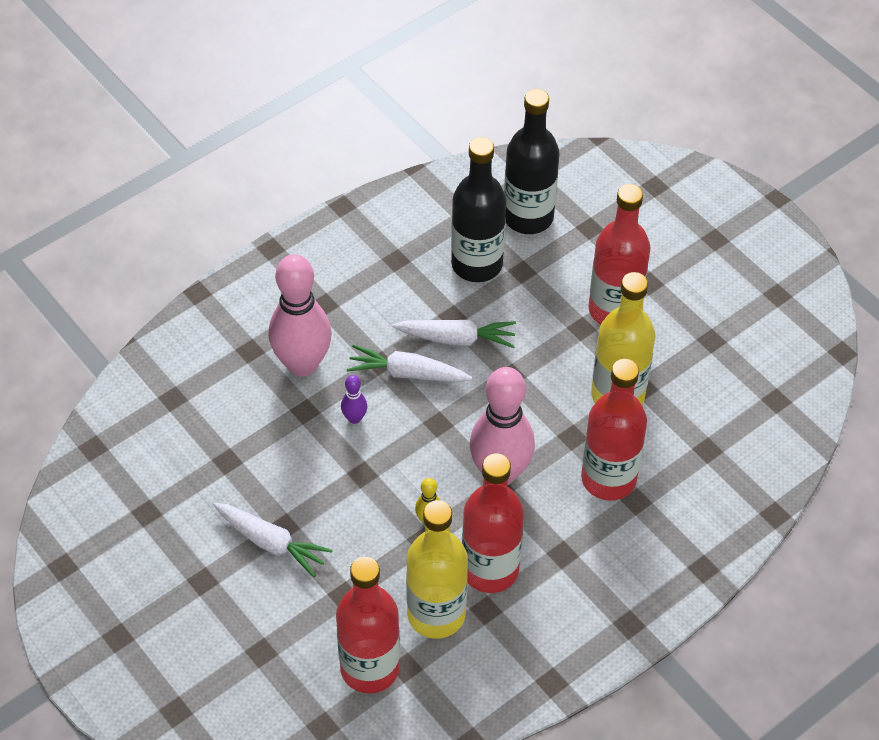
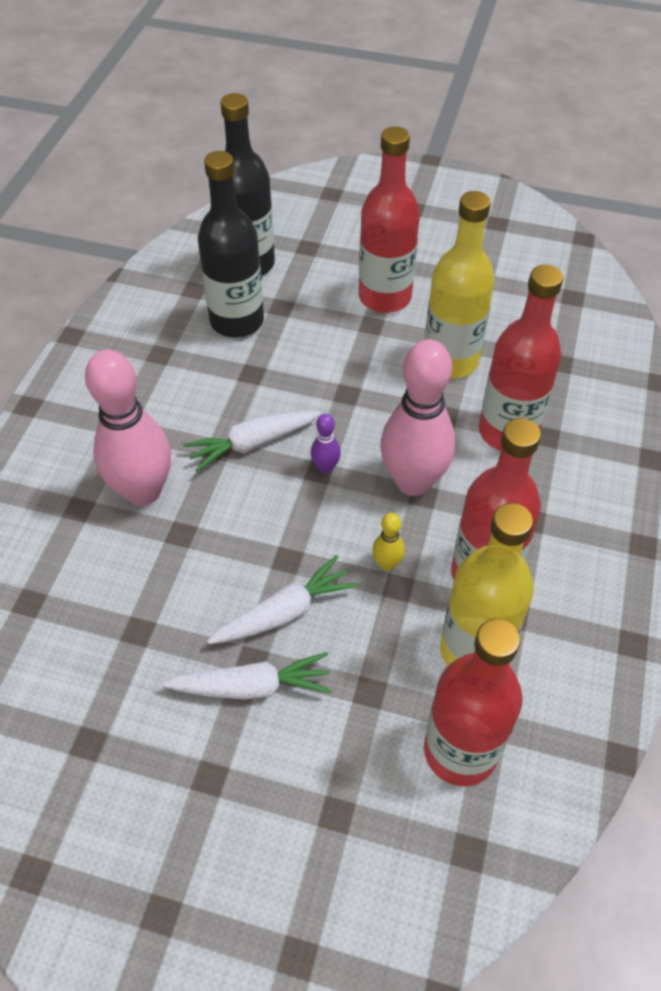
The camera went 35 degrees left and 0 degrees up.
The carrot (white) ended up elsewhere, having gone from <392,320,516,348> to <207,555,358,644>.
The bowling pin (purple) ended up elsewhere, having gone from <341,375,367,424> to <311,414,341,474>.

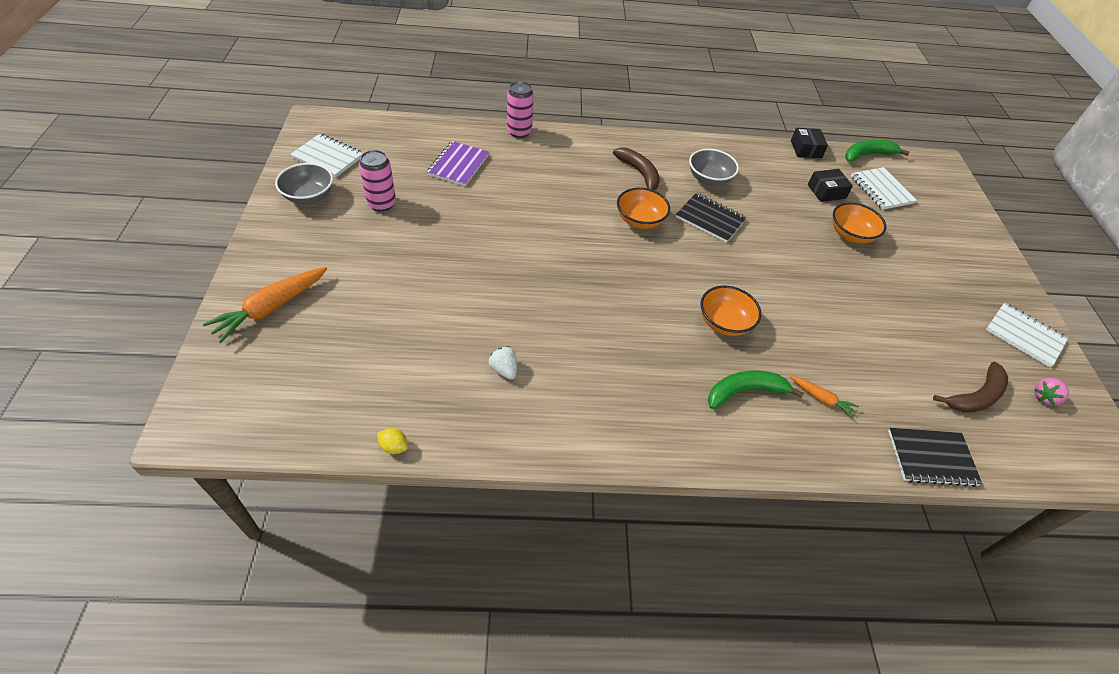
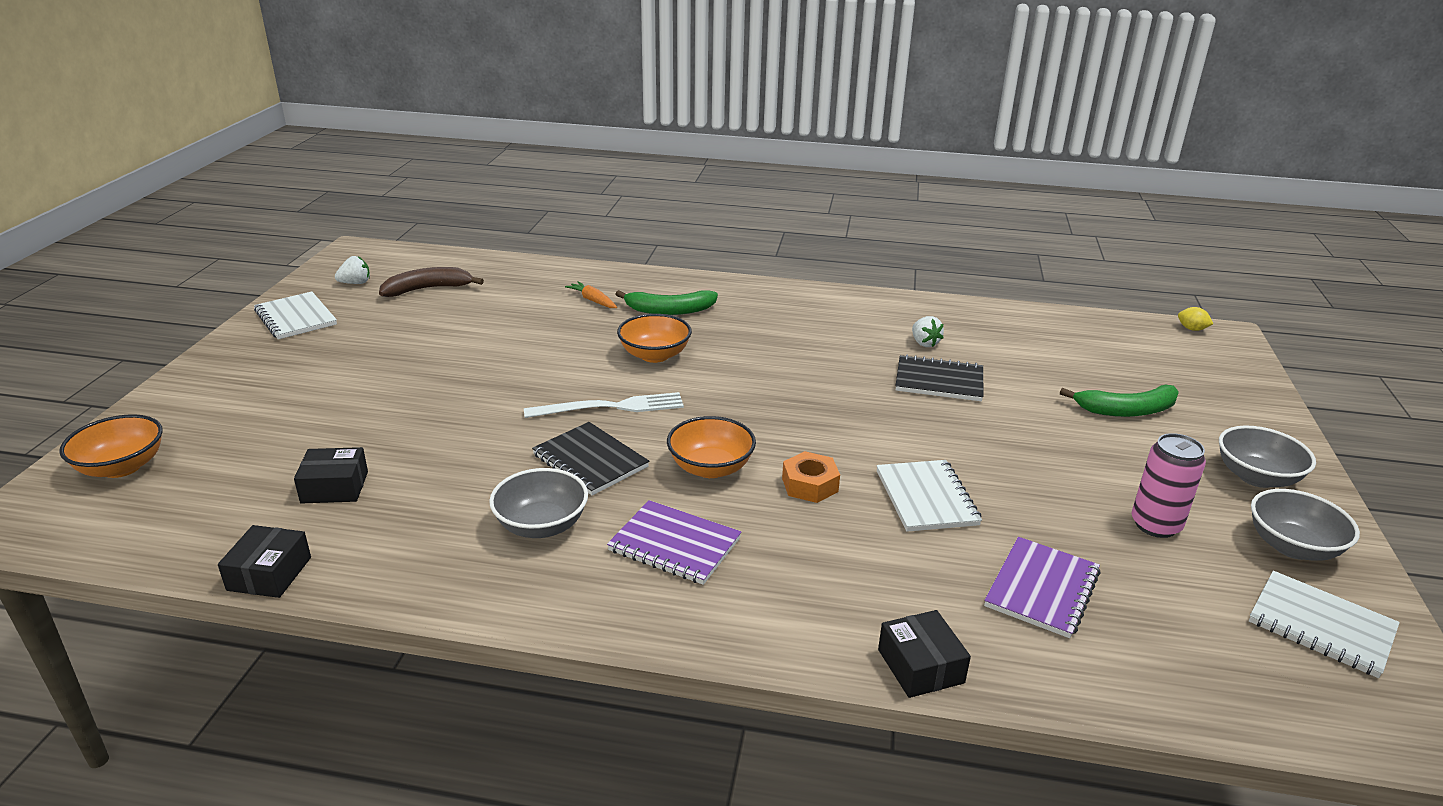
The camera went 165 degrees left and 20 degrees down.
Where the can (pink) stood at <507,81,534,138>, the box (black) came to stand at <878,610,971,698>.
The banana (green) ended up elsewhere, having gone from <845,140,909,162> to <1060,385,1179,417>.
Where the banana (brown) stood at <613,147,660,190>, the notebook (purple) came to stand at <607,500,741,585>.
The notebook (white) ended up elsewhere, having gone from <851,167,917,210> to <876,460,982,532>.
The bowl (orange) ended up elsewhere, having gone from <833,203,886,243> to <59,414,163,478>.
The second view lost the carrot (orange) at <203,267,327,343>.
What was the strawberry (pink) at <1034,378,1069,405> turned into the strawberry (white) at <335,256,370,284>.
The lemon (yellow) ended up elsewhere, having gone from <377,428,408,454> to <1178,307,1213,331>.
The notebook (black) ended up elsewhere, having gone from <888,428,982,487> to <896,354,983,401>.
The second view gained the fork (white) at <524,392,684,418>.
The second view gained the bowl (grey) at <1219,425,1316,488>.
The second view gained the nut (orange) at <782,451,840,503>.

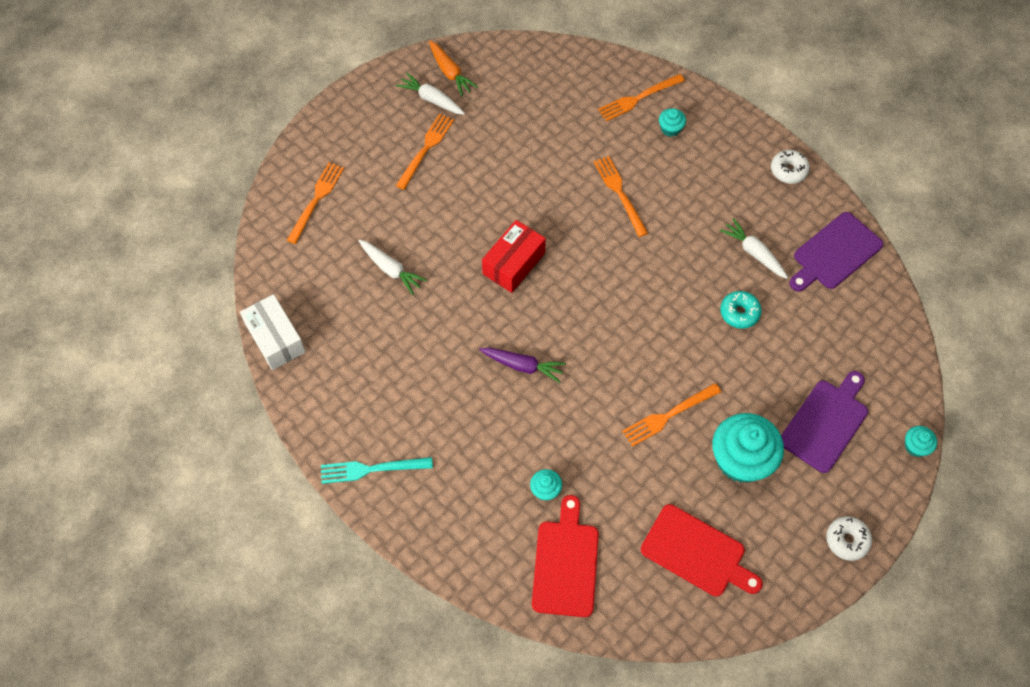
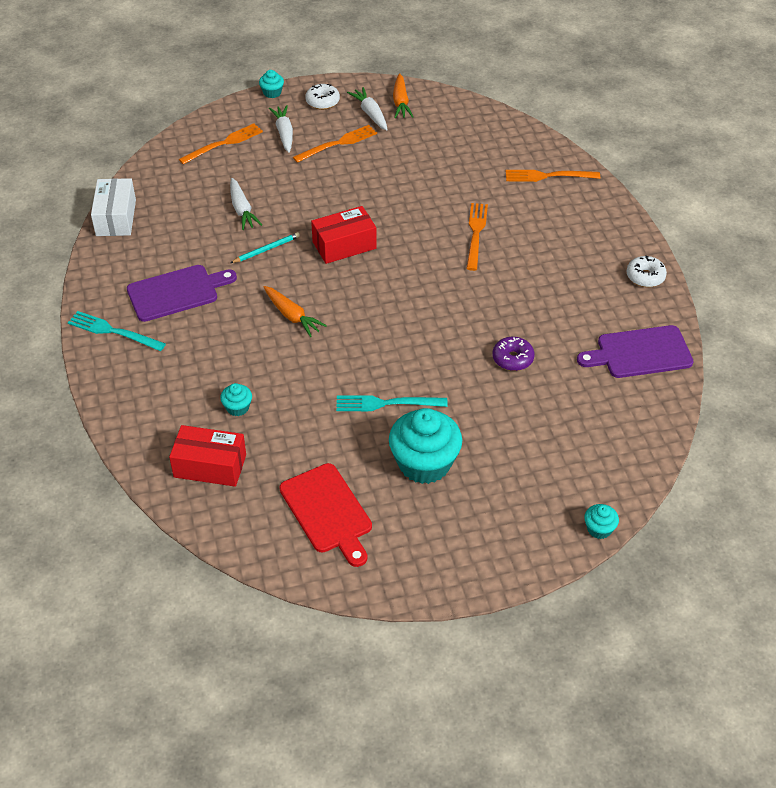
The camera went 30 degrees right and 15 degrees down.
The cupcake (turquoise) ended up elsewhere, having gone from <659,108,686,137> to <259,70,284,98>.
The carrot (white) ended up elsewhere, having gone from <719,218,788,279> to <269,105,293,153>.
What was the donut (turquoise) at <720,291,762,329> turned into the donut (purple) at <493,337,535,371>.
What was the carrot (purple) at <479,348,566,383> turned into the carrot (orange) at <264,286,327,337>.
The cutting board (purple) ended up elsewhere, having gone from <781,371,868,473> to <127,265,237,322>.
What was the fork (orange) at <622,383,721,447> turned into the fork (turquoise) at <336,395,448,411>.
Where the cutting board (red) stood at <532,495,599,617>, the box (red) came to stand at <169,425,246,487>.
The donut (white) ended up elsewhere, having gone from <826,516,872,561> to <305,84,340,110>.
The second view gained the pencil (turquoise) at <230,232,300,263>.

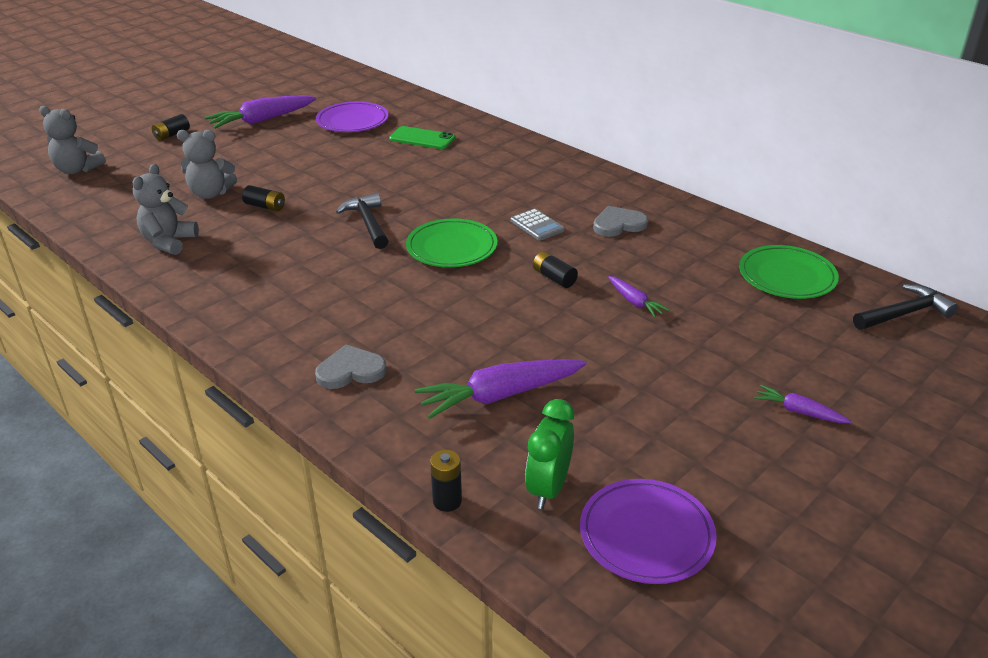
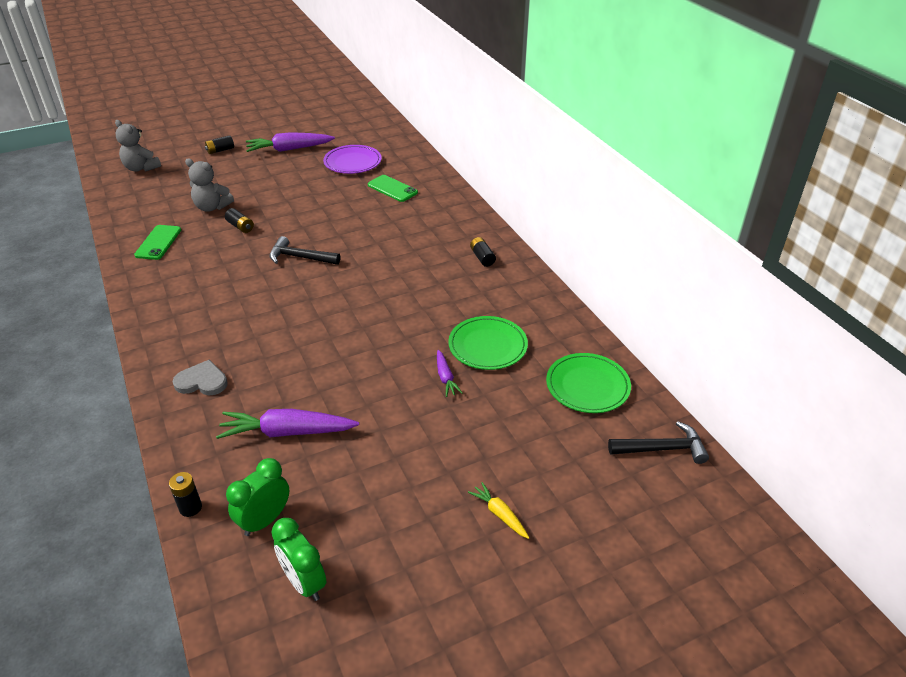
The camera went 20 degrees right and 5 degrees up.
Where the teddy bear (grey) stood at <132,164,199,255>, the phone (green) came to stand at <134,225,181,260>.
The hammer (black) at <336,193,388,249> ended up facing another way, 75 degrees counterclockwise from before.
The second view lost the heart (grey) at <593,206,648,237>.
The second view lost the calculator (grey) at <511,208,564,240>.
The plate (green) ended up elsewhere, having gone from <406,218,497,267> to <448,316,528,370>.
The battery (black) ended up elsewhere, having gone from <533,251,578,288> to <470,237,496,267>.
What was the carrot (purple) at <754,385,851,423> turned into the carrot (yellow) at <468,482,529,539>.
Where the plate (purple) stood at <580,479,717,584>, the clock (green) came to stand at <271,518,327,601>.

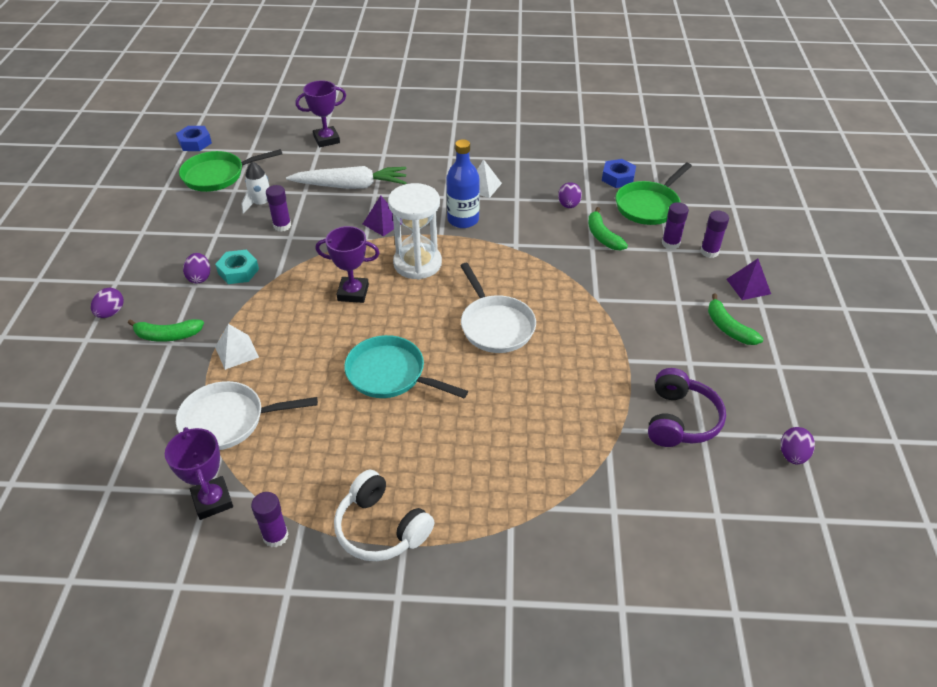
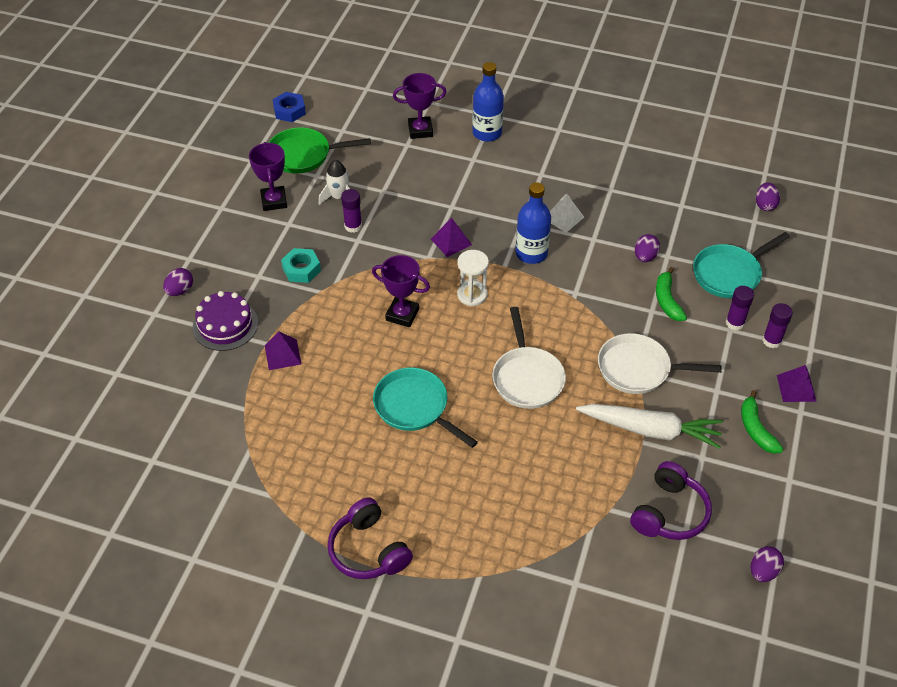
The camera went 15 degrees right and 5 degrees up.
The second view lost the nut (blue) at <602,159,636,188>.
What was the pan (green) at <616,163,692,225> turned into the pan (turquoise) at <693,232,790,298>.
The carrot (white) ended up elsewhere, having gone from <286,166,407,189> to <576,404,723,449>.
The size of the hourglass (white) at <388,183,442,279> changed by a factor of 0.63.
The egg (purple) ended up elsewhere, having gone from <183,253,210,284> to <756,182,780,211>.
Where the banana (green) stood at <128,319,204,342>, the cake (purple) came to stand at <193,291,258,351>.
What was the pyramid (white) at <215,324,259,370> turned into the pyramid (purple) at <265,331,302,370>.
The pan (white) ended up elsewhere, having gone from <176,381,318,450> to <598,333,722,394>.
The trophy (purple) ended up elsewhere, having gone from <165,427,233,520> to <249,142,287,211>.
What was the headphones (white) at <334,469,434,561> turned into the headphones (purple) at <327,497,413,579>.
The second view lost the glue stick (purple) at <251,492,288,547>.
The second view gained the bottle (blue) at <472,62,504,142>.

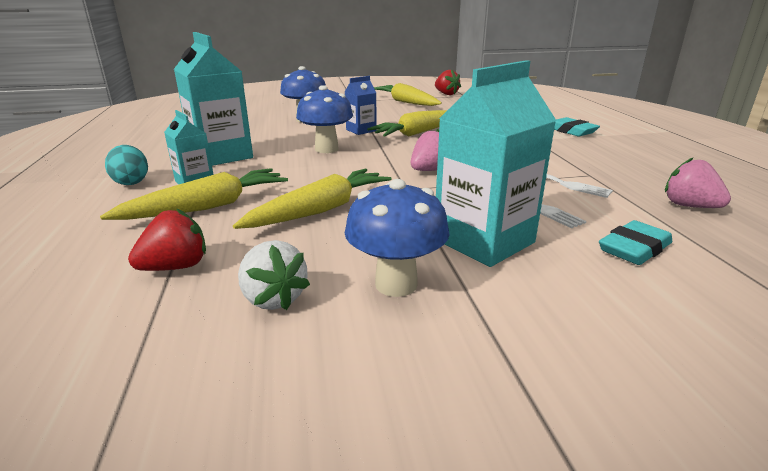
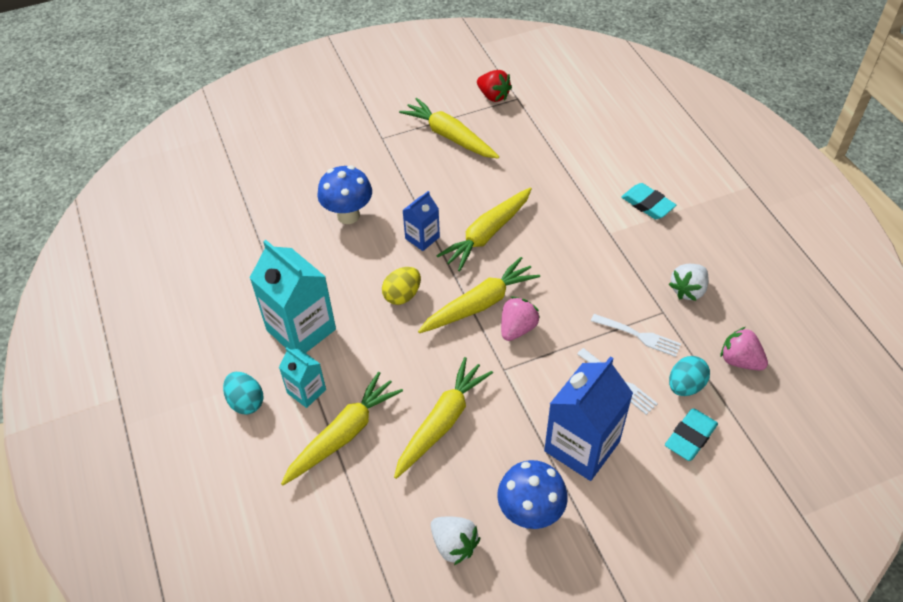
The camera went 10 degrees left and 25 degrees up.
What was the carton (turquoise) at <436,60,557,267> turned into the carton (blue) at <544,356,633,481>.
Where the mushroom (blue) stood at <296,85,353,153>, the egg (yellow) came to stand at <382,267,421,305>.
The second view lost the strawberry (red) at <128,208,206,271>.
The second view gained the carrot (yellow) at <418,257,540,333>.
The second view gained the strawberry (white) at <669,264,709,301>.
The second view gained the egg (turquoise) at <669,356,710,396>.

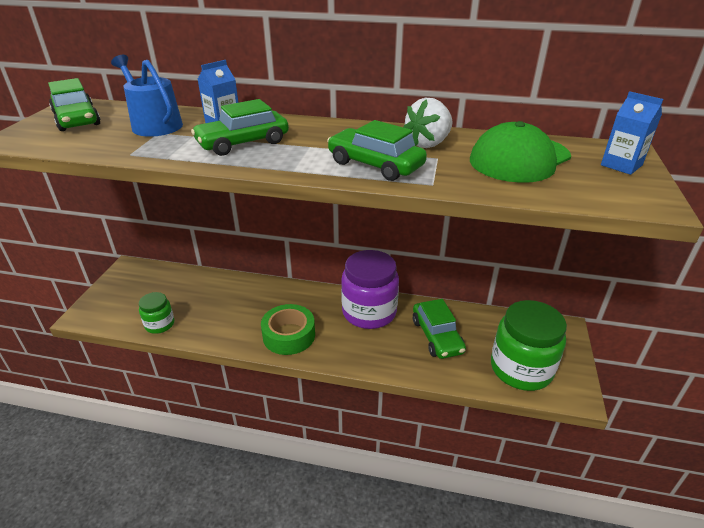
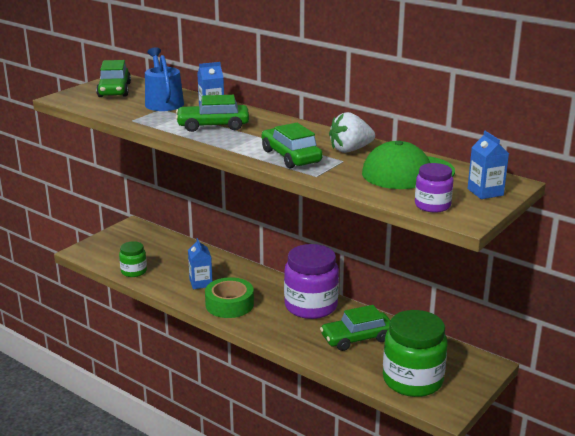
The camera went 25 degrees right and 10 degrees down.
The car (green) at <413,299,466,359> ended up facing another way, 60 degrees clockwise from before.
The second view gained the jar (purple) at <415,163,453,213>.
The second view gained the carton (blue) at <188,238,212,289>.

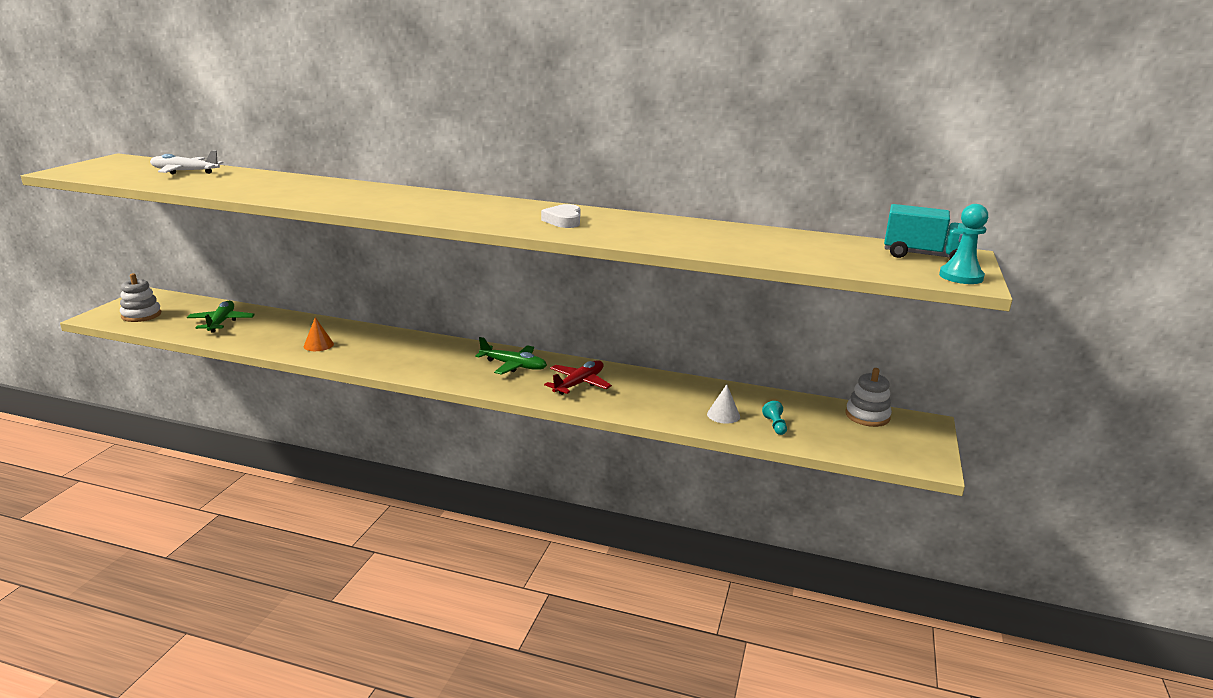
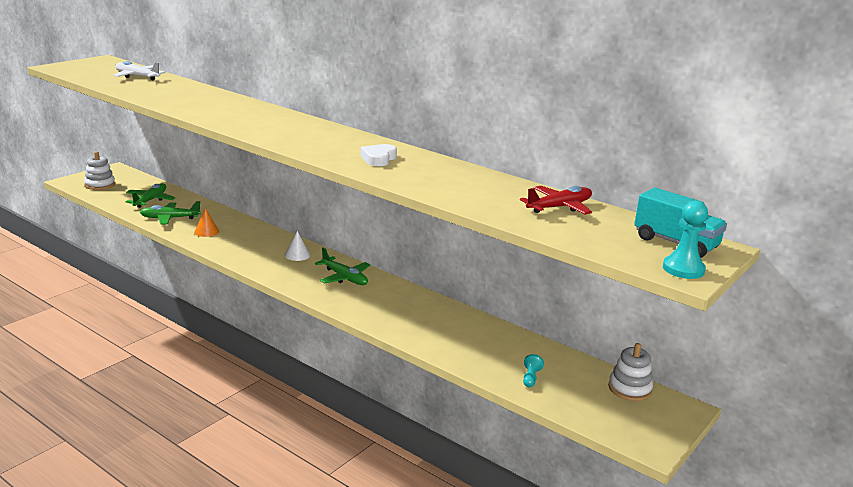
The camera went 20 degrees right and 0 degrees up.
The plane (red) ended up elsewhere, having gone from <544,360,612,395> to <520,186,592,215>.
The cone (white) ended up elsewhere, having gone from <707,384,740,424> to <285,231,310,261>.
The second view gained the plane (green) at <140,201,201,225>.

